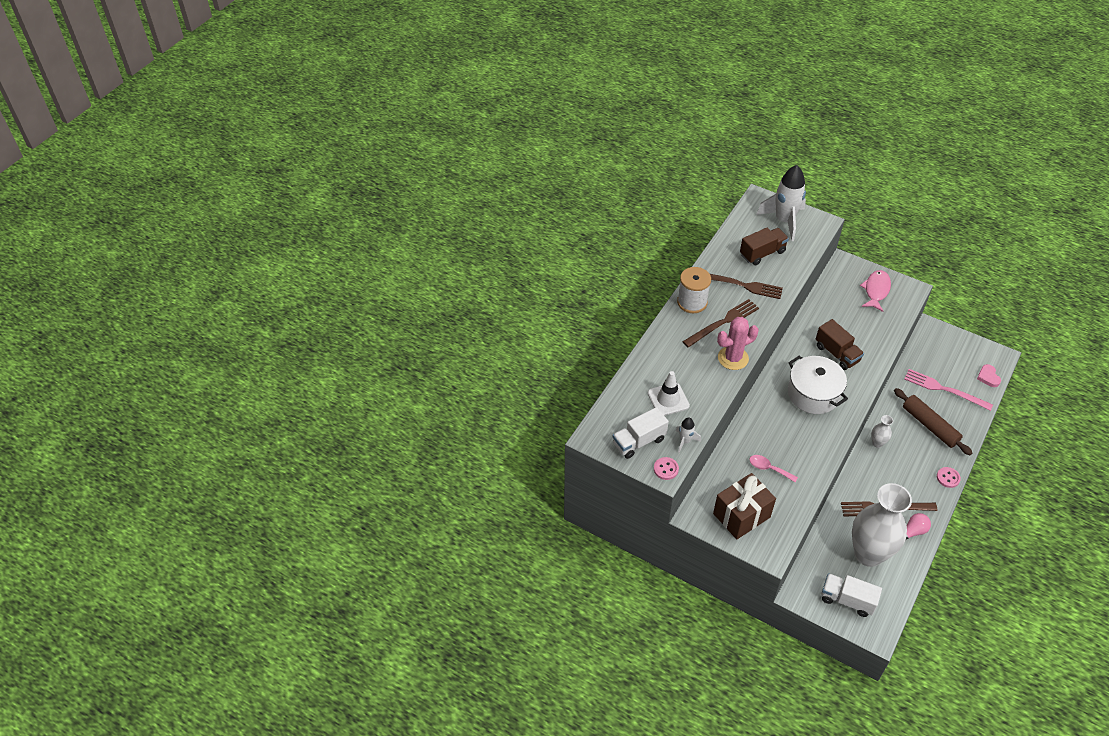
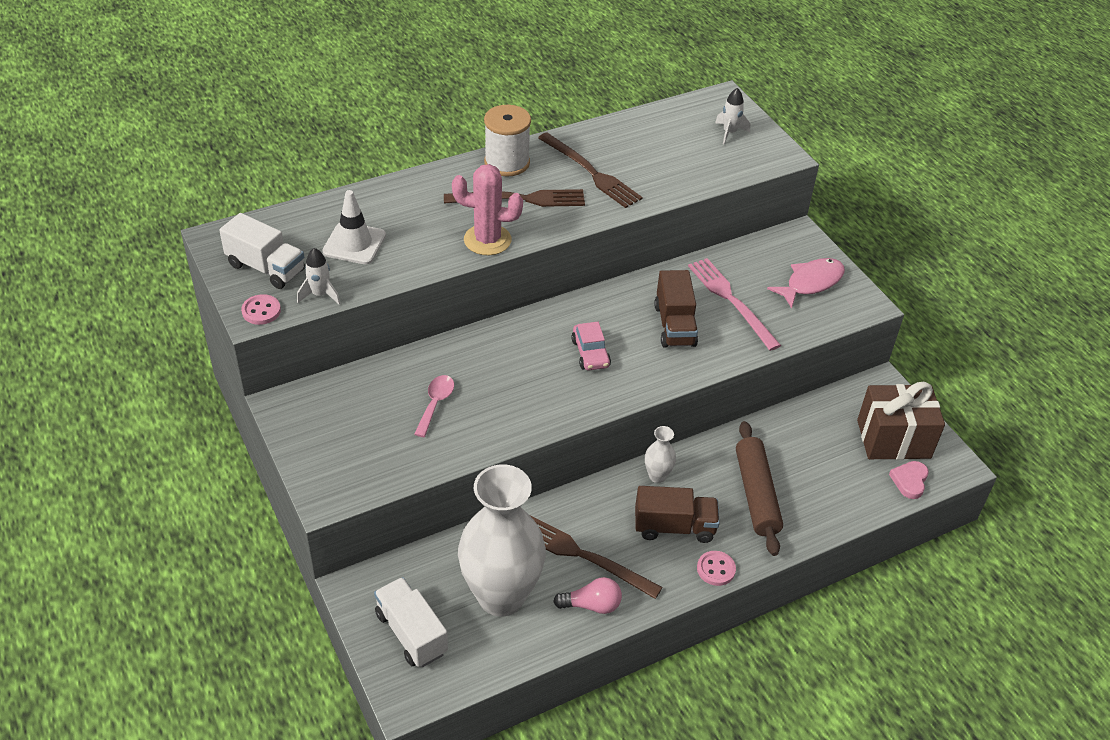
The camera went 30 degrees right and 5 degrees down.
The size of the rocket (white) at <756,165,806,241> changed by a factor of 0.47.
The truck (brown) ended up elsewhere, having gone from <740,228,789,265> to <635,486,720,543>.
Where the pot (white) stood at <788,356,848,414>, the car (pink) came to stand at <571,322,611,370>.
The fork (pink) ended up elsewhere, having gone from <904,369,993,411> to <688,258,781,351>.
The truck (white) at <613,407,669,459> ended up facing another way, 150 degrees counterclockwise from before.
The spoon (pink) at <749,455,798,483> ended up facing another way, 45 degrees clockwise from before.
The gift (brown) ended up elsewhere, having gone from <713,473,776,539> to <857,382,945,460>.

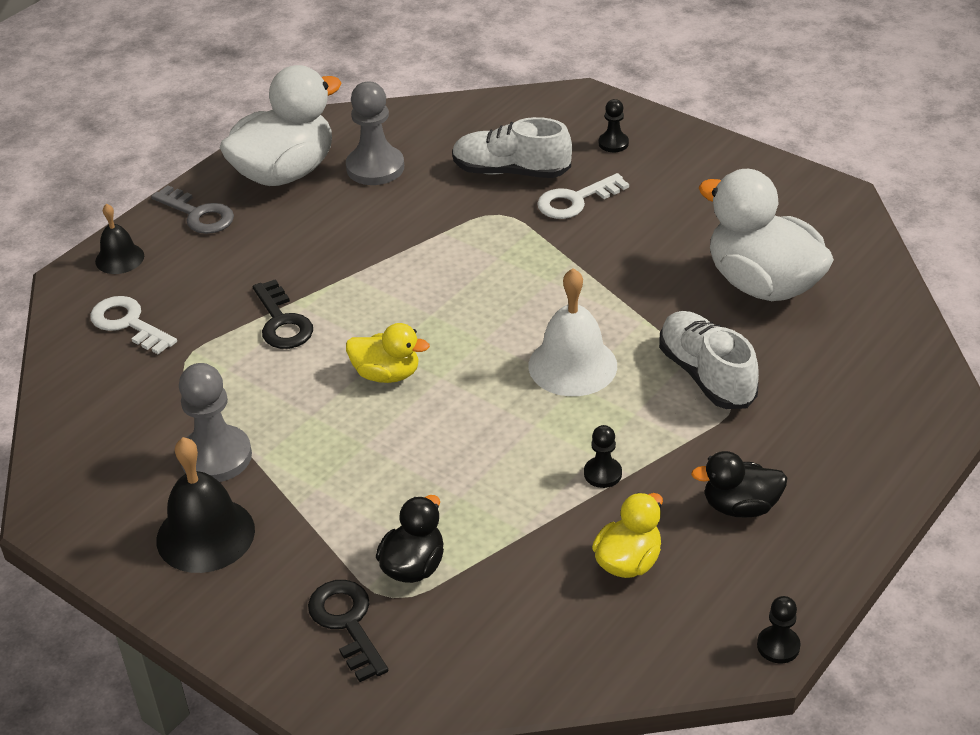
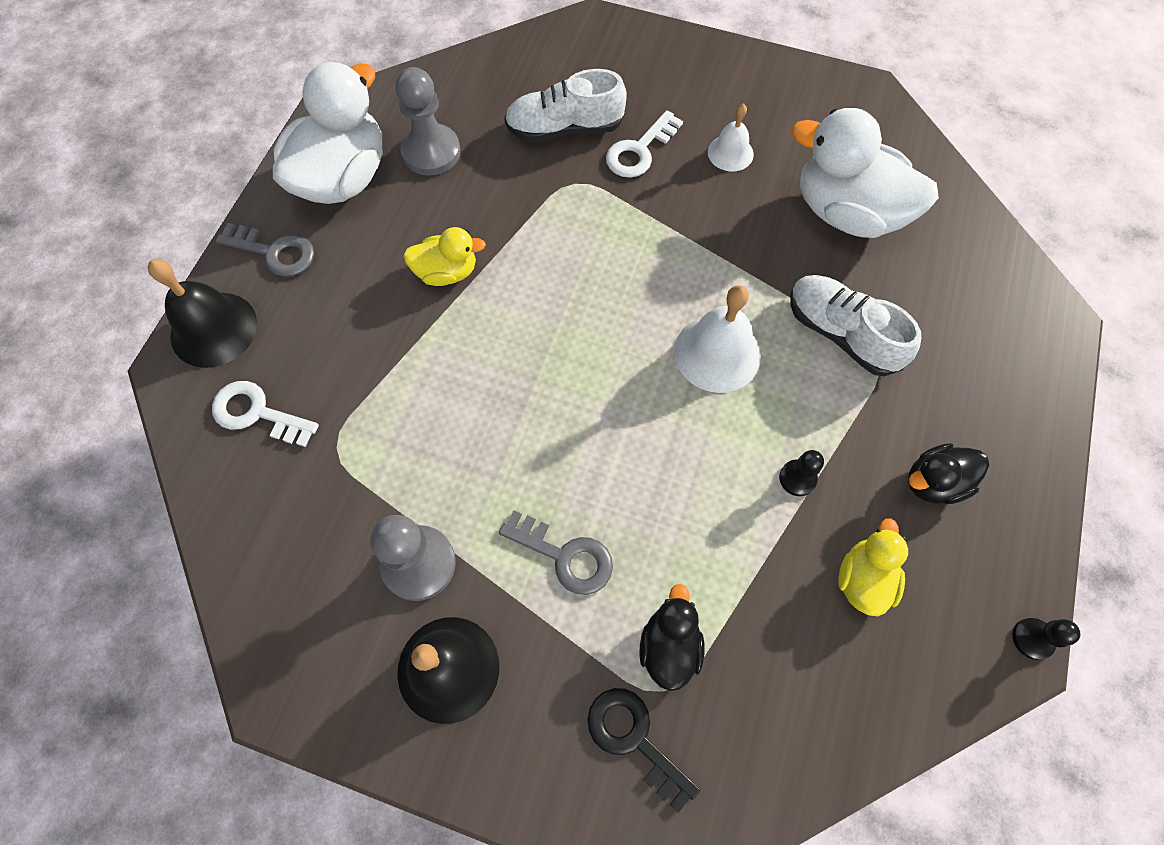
The camera went 20 degrees left and 25 degrees up.
The second view lost the pawn (black) at <599,99,629,152>.
The size of the bell (black) at <95,203,144,274> changed by a factor of 1.67.
The second view lost the key (black) at <253,279,313,349>.
The duck (yellow) ended up elsewhere, having gone from <346,323,430,383> to <403,227,486,286>.
The second view gained the bell (white) at <708,104,754,171>.
The second view gained the key (grey) at <499,510,613,595>.

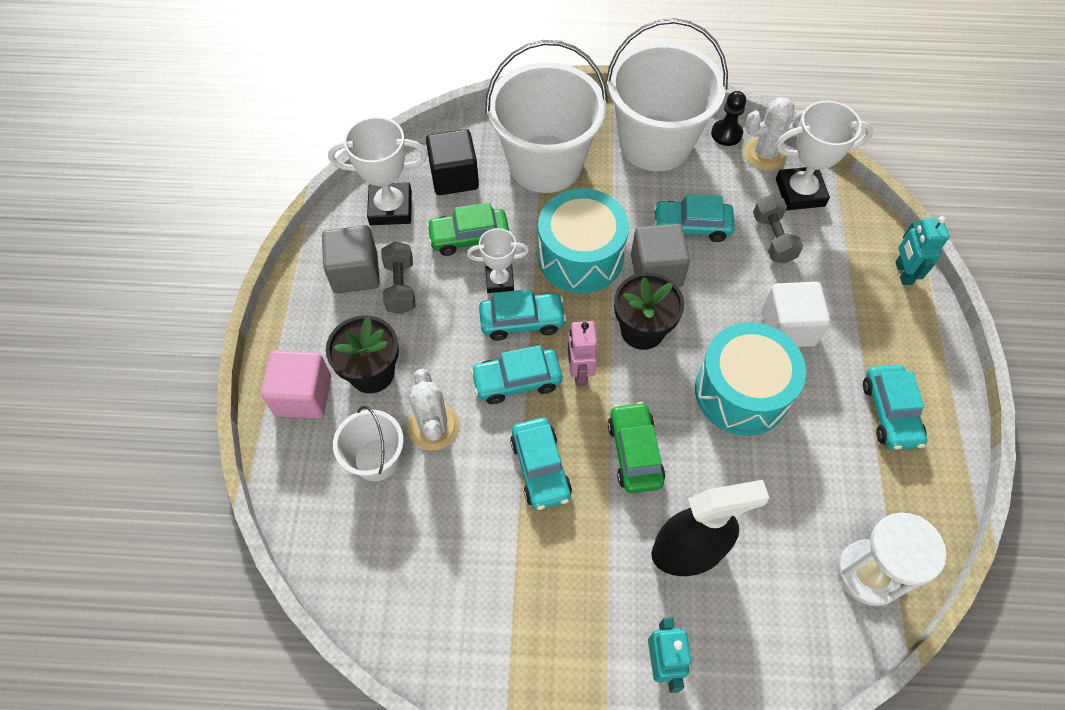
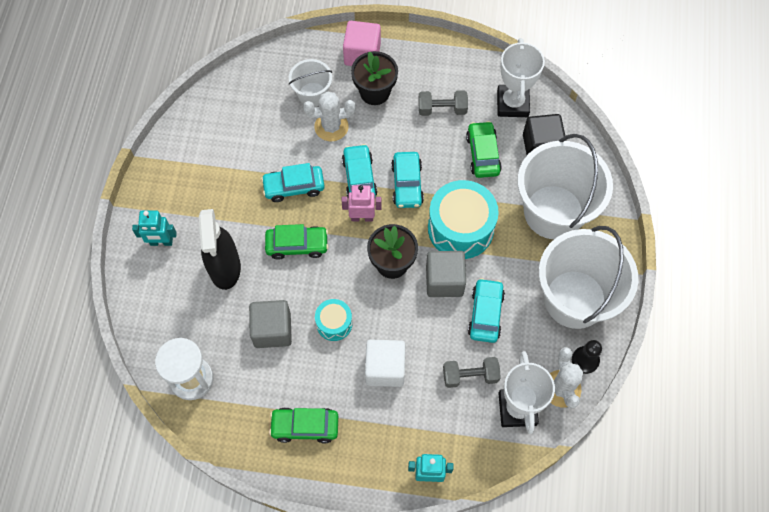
The camera went 95 degrees right and 5 degrees up.
The cube (grey) ended up elsewhere, having gone from <322,225,380,293> to <249,300,292,348>.
The second view lost the trophy (white) at <467,228,529,293>.
The size of the drum (turquoise) at <695,322,806,436> changed by a factor of 0.52.
What was the car (turquoise) at <863,365,927,450> turned into the car (green) at <269,407,338,443>.

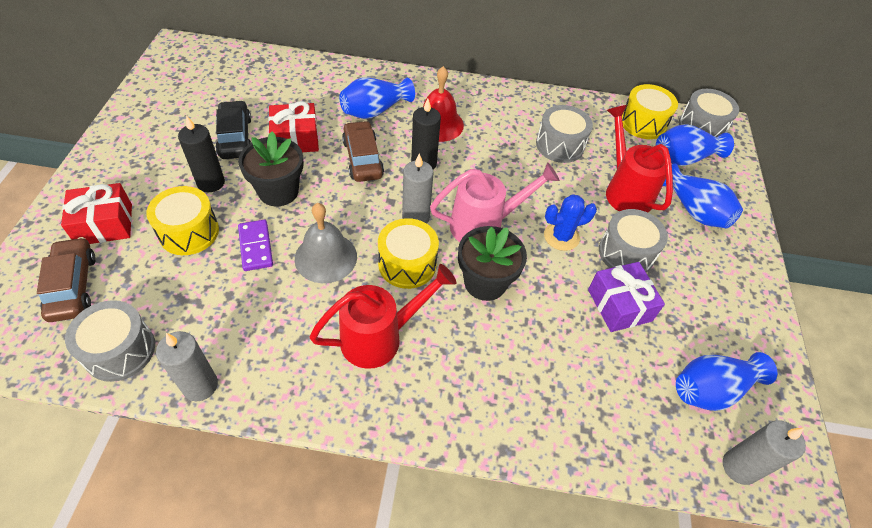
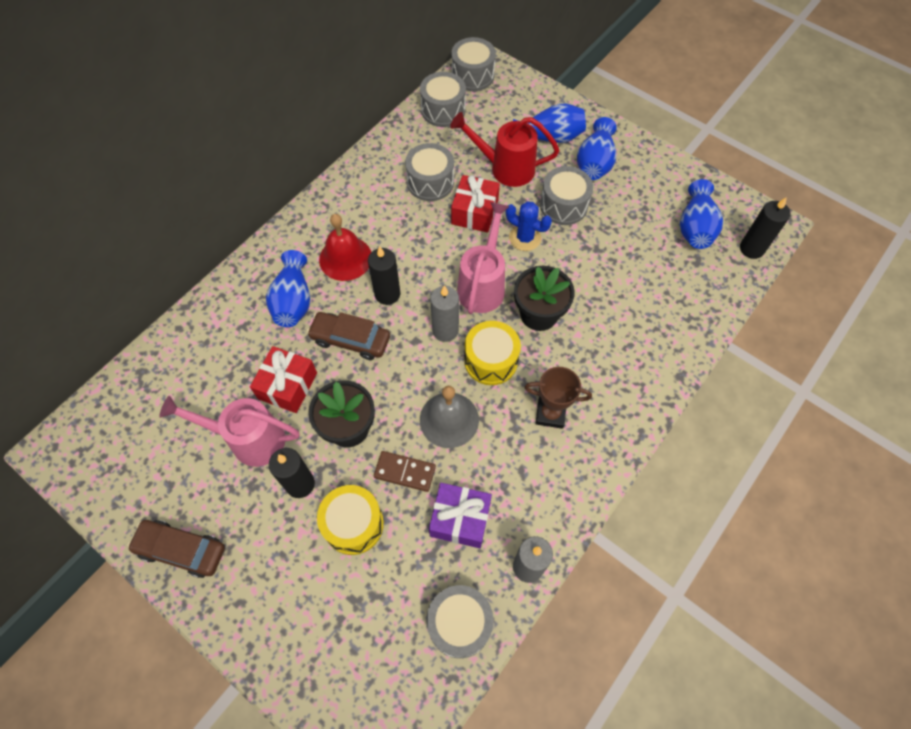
The camera went 55 degrees left and 10 degrees up.
What was the drum (yellow) at <622,84,678,139> turned into the drum (grey) at <420,72,466,127>.
Where the car (black) stood at <216,100,251,159>, the watering can (pink) came to stand at <160,396,300,467>.
The vase (blue) ended up elsewhere, having gone from <656,124,734,166> to <577,117,617,180>.
The gift (red) ended up elsewhere, having gone from <61,183,132,244> to <451,175,500,233>.
The cactus (blue) at <544,194,597,251> ended up facing another way, 75 degrees counterclockwise from before.
What was the domino (purple) at <238,220,273,271> turned into the domino (brown) at <374,451,436,492>.
The car (brown) ended up elsewhere, having gone from <37,237,96,322> to <127,520,225,578>.
The gift (purple) ended up elsewhere, having gone from <588,262,665,332> to <429,483,492,548>.
Where the watering can (red) stood at <309,264,456,369>, the trophy (brown) came to stand at <525,367,592,429>.
What was the candle (grey) at <723,420,806,485> turned into the candle (black) at <740,197,791,259>.

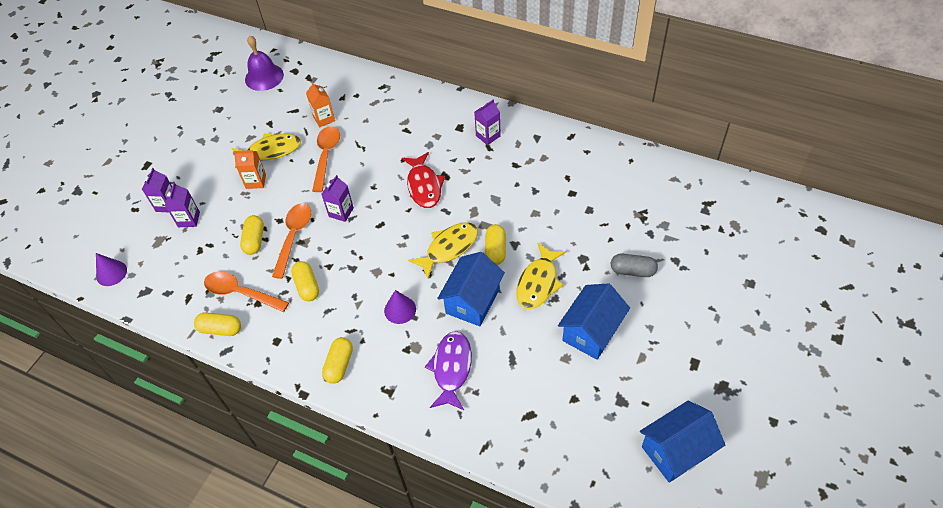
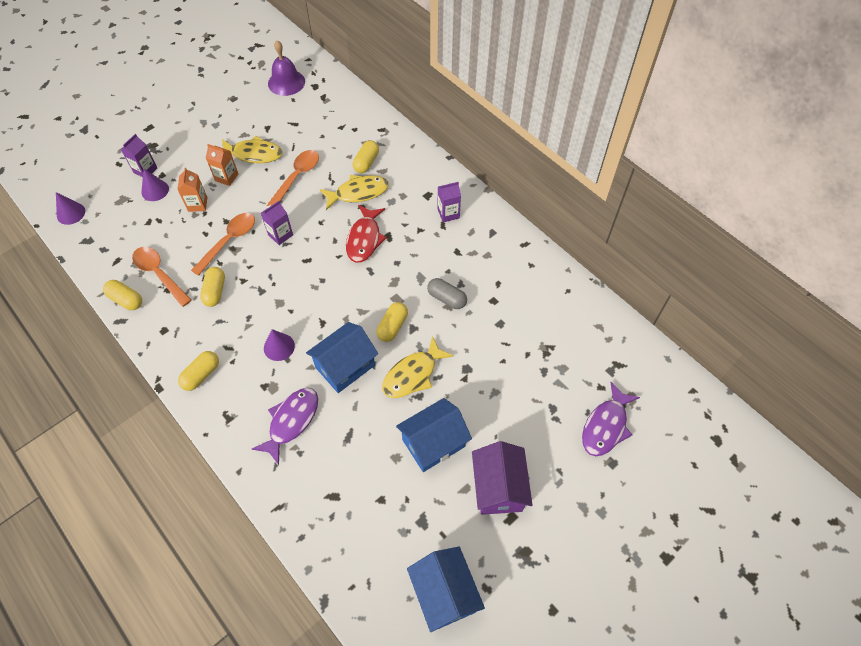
The camera went 20 degrees right and 5 degrees up.
The carton (orange) ended up elsewhere, having gone from <306,82,335,127> to <177,167,207,212>.
Where the carton (purple) stood at <165,183,200,227>, the cone (purple) came to stand at <141,169,169,201>.
The capsule (yellow) ended up elsewhere, having gone from <240,215,264,255> to <353,140,379,173>.
The fish (yellow) ended up elsewhere, having gone from <408,222,478,279> to <320,175,389,210>.
The capsule (grey) ended up elsewhere, having gone from <611,254,658,277> to <427,278,467,309>.
The house (blue) at <640,400,725,483> ended up facing another way, 75 degrees clockwise from before.
The second view gained the fish (purple) at <582,382,640,456>.
The second view gained the house (purple) at <472,441,533,515>.

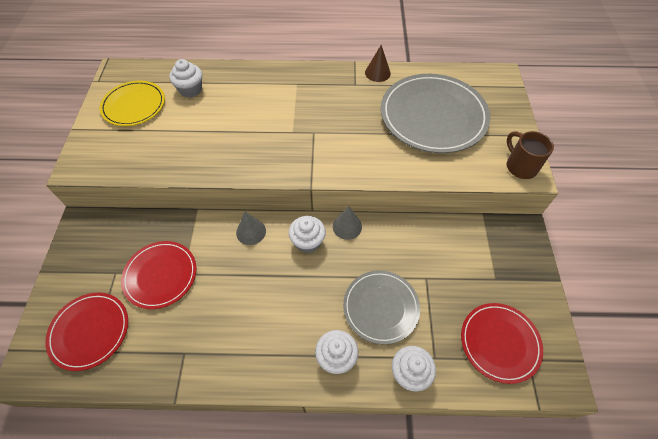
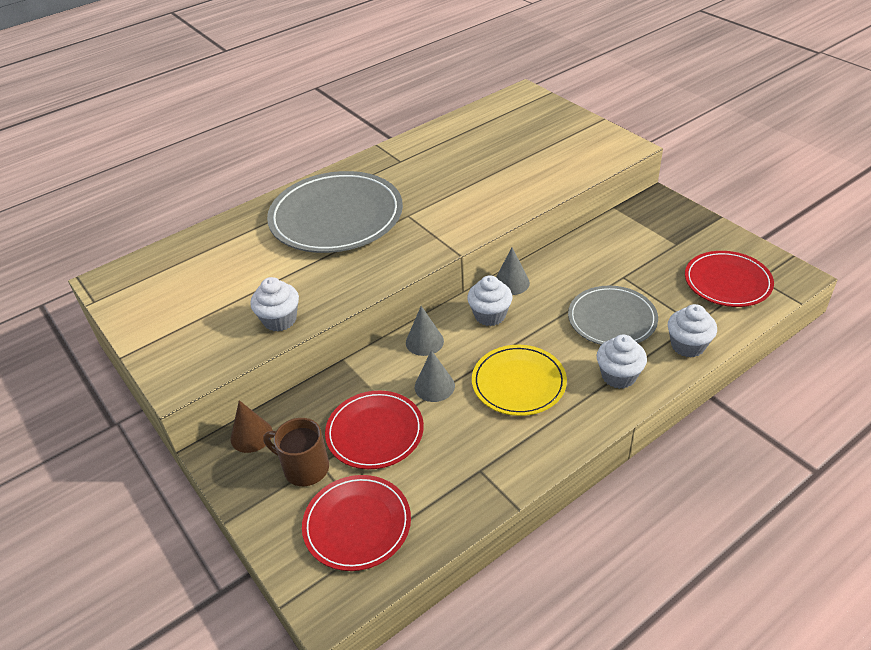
The camera went 35 degrees left and 15 degrees down.
The cone (brown) ended up elsewhere, having gone from <365,45,391,82> to <231,400,273,453>.
The cupcake (white) ended up elsewhere, having gone from <169,59,202,98> to <250,277,299,332>.
The plate (grey) ended up elsewhere, having gone from <381,74,490,153> to <267,171,403,253>.
The plate (yellow) ended up elsewhere, having gone from <100,80,165,126> to <472,345,567,416>.
The mug (brown) ended up elsewhere, having gone from <507,131,554,179> to <263,418,329,486>.
The second view gained the cone (grey) at <415,350,455,402>.

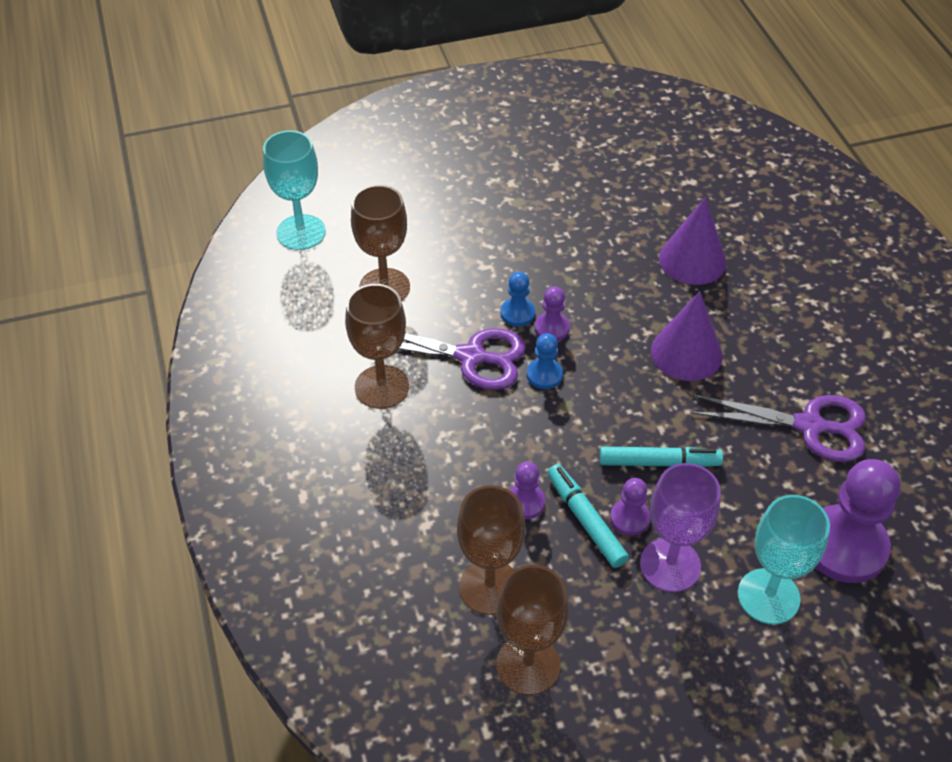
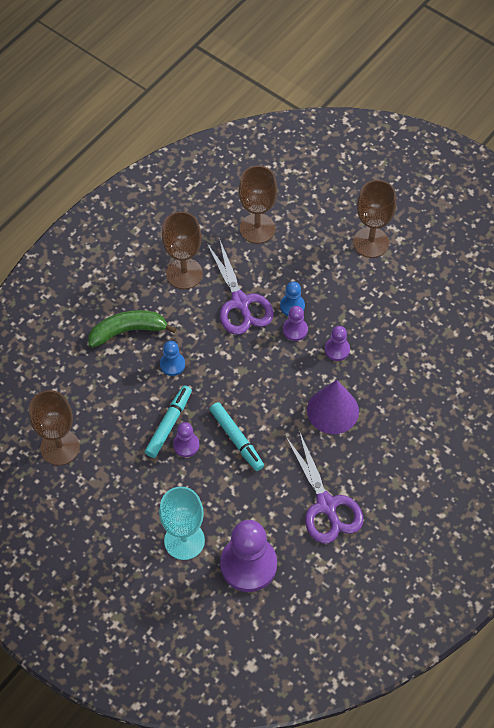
The camera went 55 degrees right and 10 degrees up.
The second view lost the goblet (turquoise) at <263,130,326,250>.
The second view lost the cone (purple) at <659,197,727,285>.
The pawn (blue) ended up elsewhere, having gone from <527,333,563,389> to <160,341,185,376>.
The pawn (purple) ended up elsewhere, having gone from <510,462,545,519> to <325,326,350,361>.
The second view lost the goblet (purple) at <640,463,721,592>.
The goblet (brown) ended up elsewhere, having gone from <457,485,525,615> to <353,180,396,258>.
The second view gained the banana (green) at <88,310,177,348>.

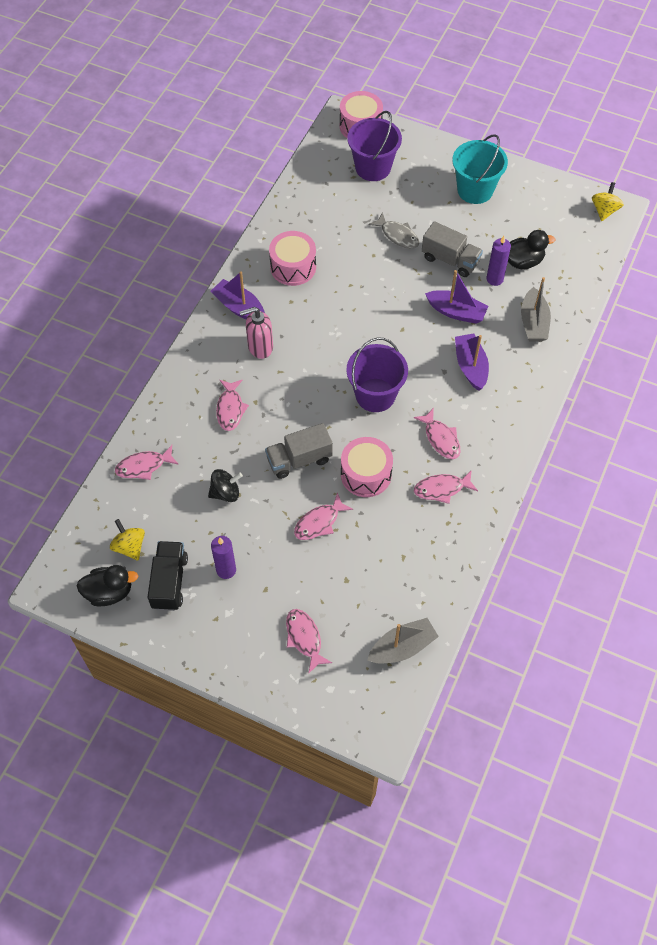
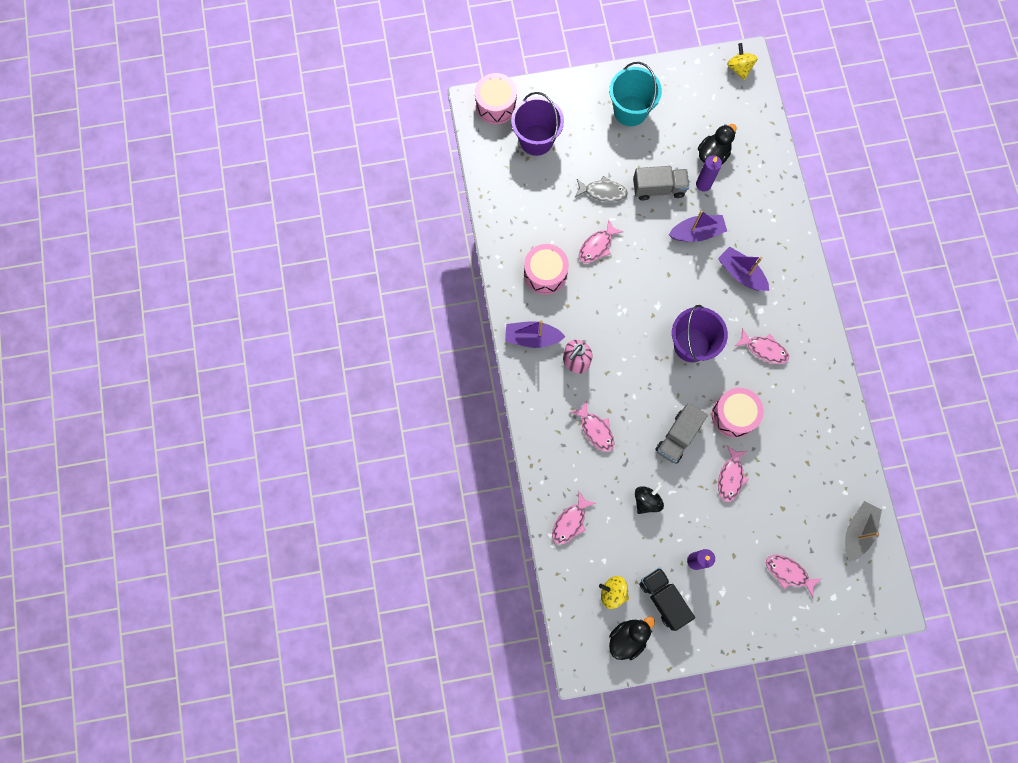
The camera went 35 degrees left and 15 degrees up.
The second view lost the boat (grey) at <521,277,551,342>.
The fish (pink) ended up elsewhere, having gone from <414,470,478,504> to <579,219,623,263>.

